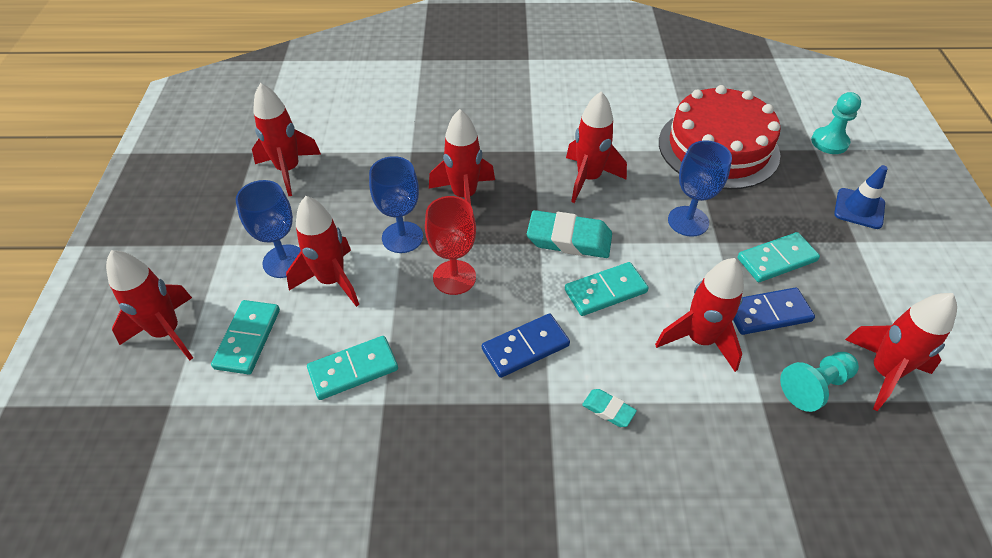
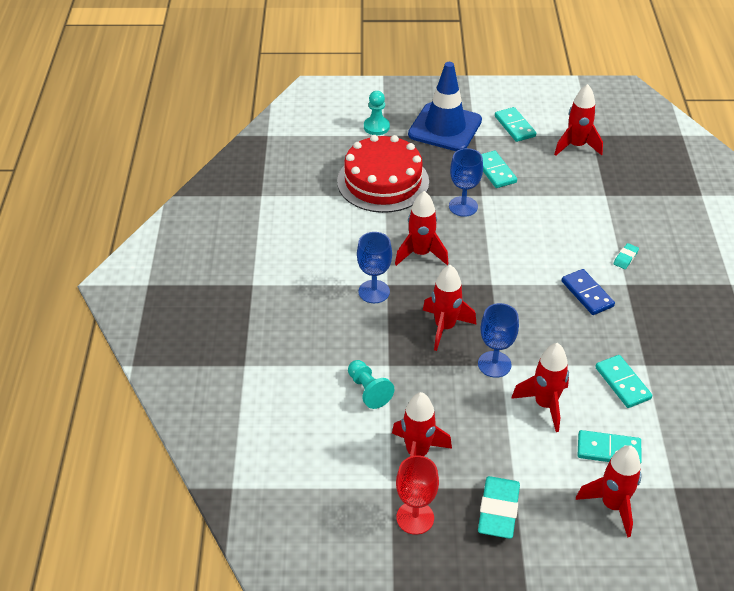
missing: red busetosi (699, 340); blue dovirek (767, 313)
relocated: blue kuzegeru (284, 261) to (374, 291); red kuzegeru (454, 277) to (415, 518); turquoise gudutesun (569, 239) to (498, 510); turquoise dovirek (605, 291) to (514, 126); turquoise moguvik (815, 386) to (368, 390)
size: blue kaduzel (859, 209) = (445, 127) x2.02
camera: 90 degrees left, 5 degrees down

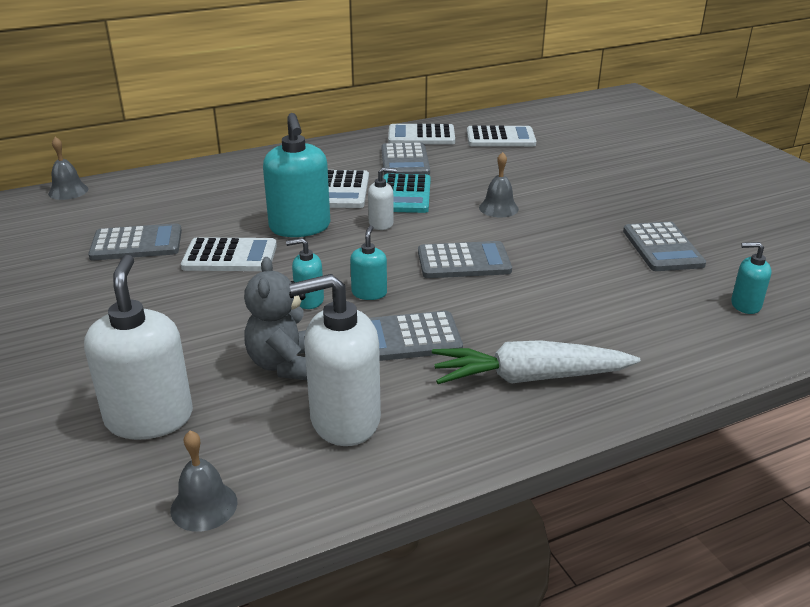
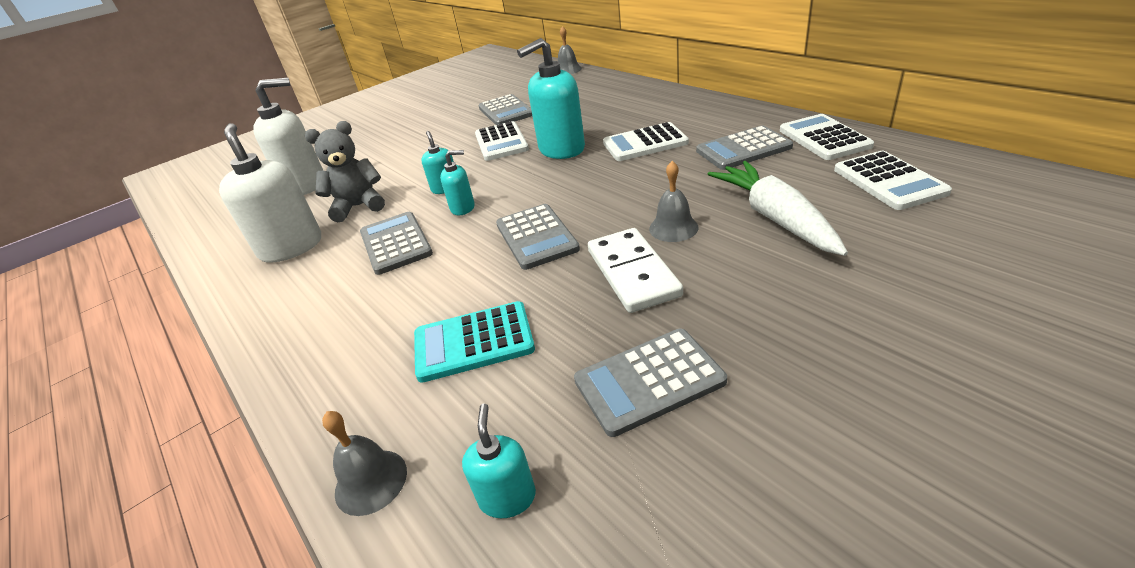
missing: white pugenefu (381, 224)
appeared: white dovirek (632, 273)
relocated: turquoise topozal (405, 195) to (473, 342); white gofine (529, 378) to (775, 218); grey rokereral (204, 506) to (371, 481)
camera: 80 degrees right, 5 degrees up

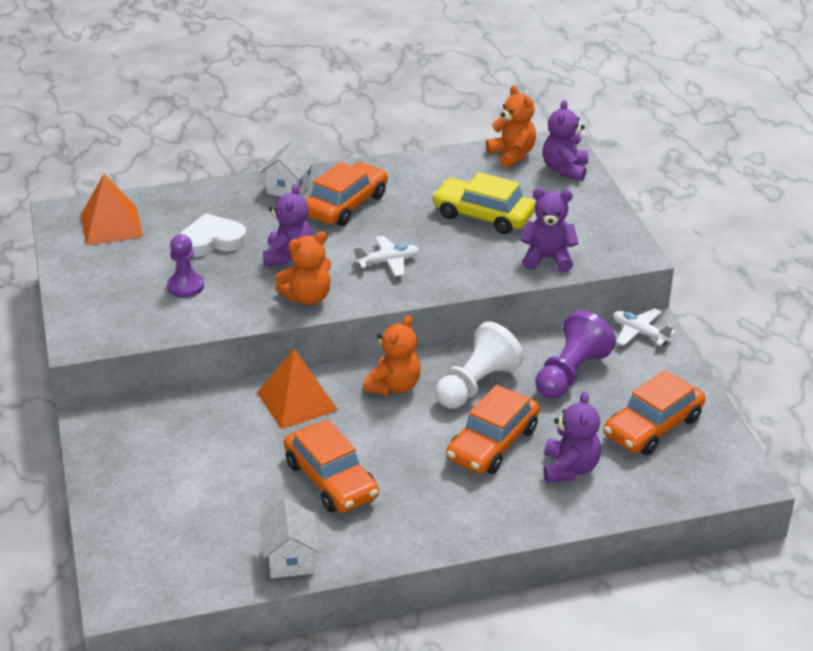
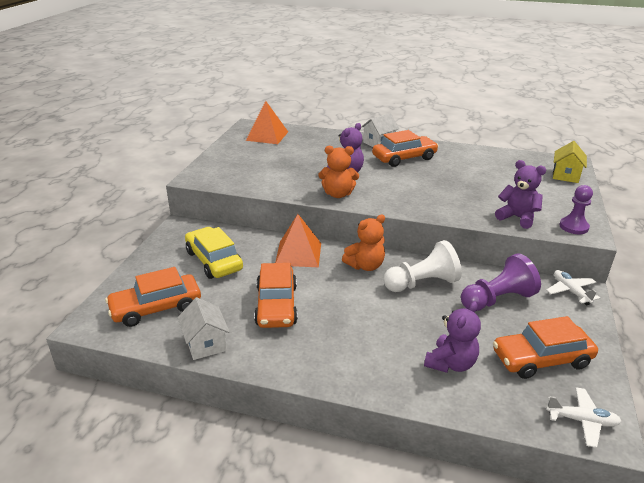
missing: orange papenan (512, 155); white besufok (212, 241)
relocated: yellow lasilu (483, 215) to (214, 260); purple moguvik (185, 286) to (573, 227); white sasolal (388, 262) to (582, 421); orange lasilu (492, 443) to (156, 308)
exchanged: purple papenan (565, 170) to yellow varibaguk (565, 175)
spun: white varibaguk (290, 558) = (205, 343) 45 degrees counterclockwise
camera: 30 degrees right, 5 degrees down

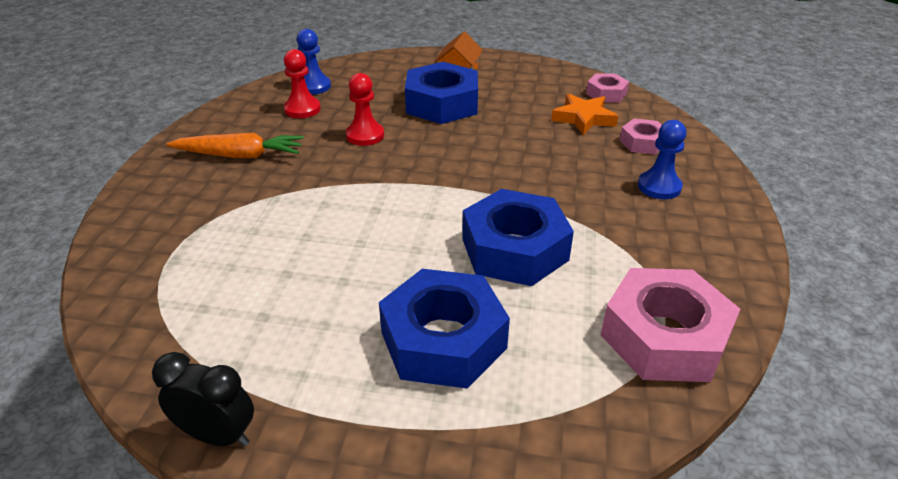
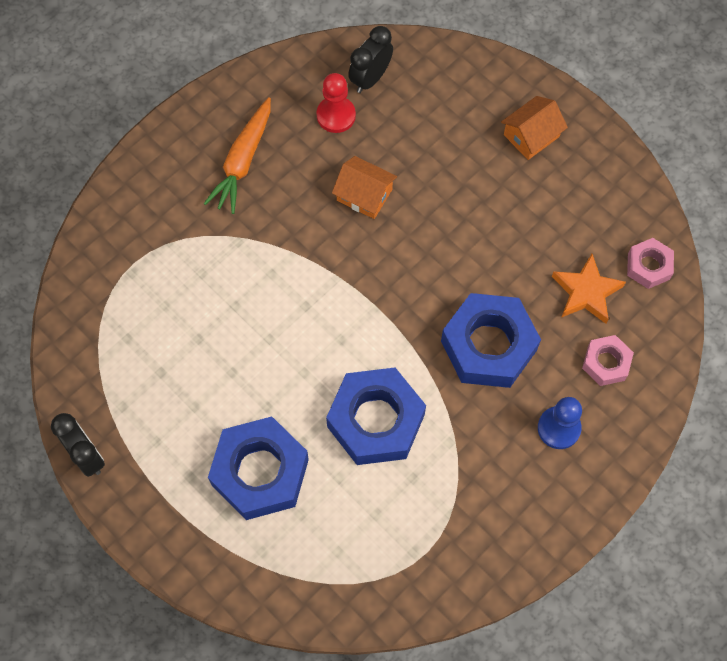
missing: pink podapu (664, 337)
relocated: blue podapu (442, 104) to (488, 345)
exchanged: blue moguvik (313, 86) to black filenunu (370, 78); red moguvik (365, 135) to orange varibaguk (364, 195)
spun: orange gofine (240, 155) = (243, 161) 75 degrees clockwise
camera: 35 degrees right, 30 degrees up

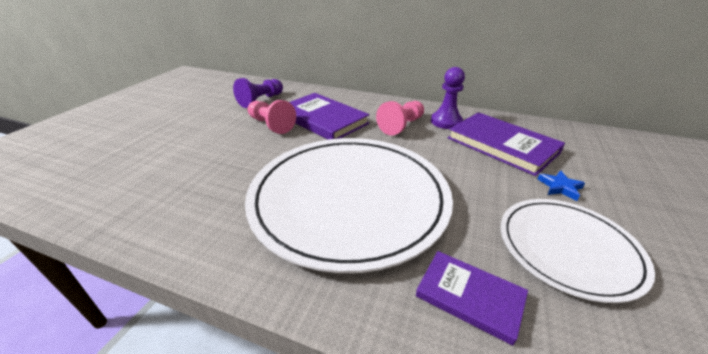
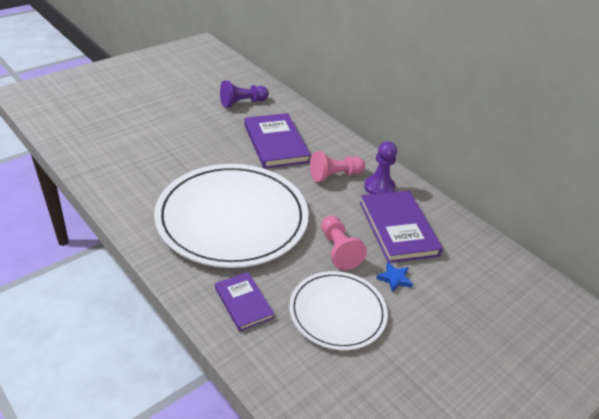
relocated: pink moguvik (271, 125) to (338, 250)
camera: 25 degrees right, 5 degrees up

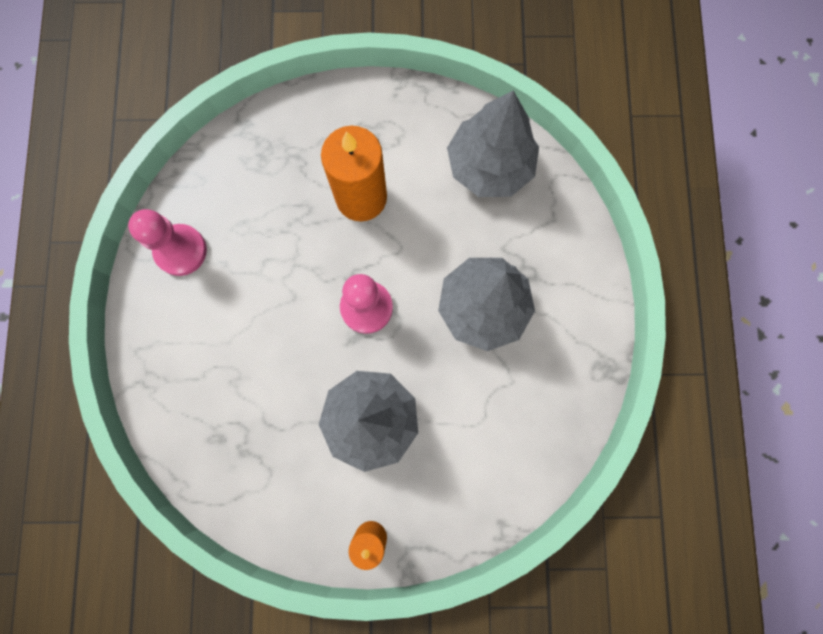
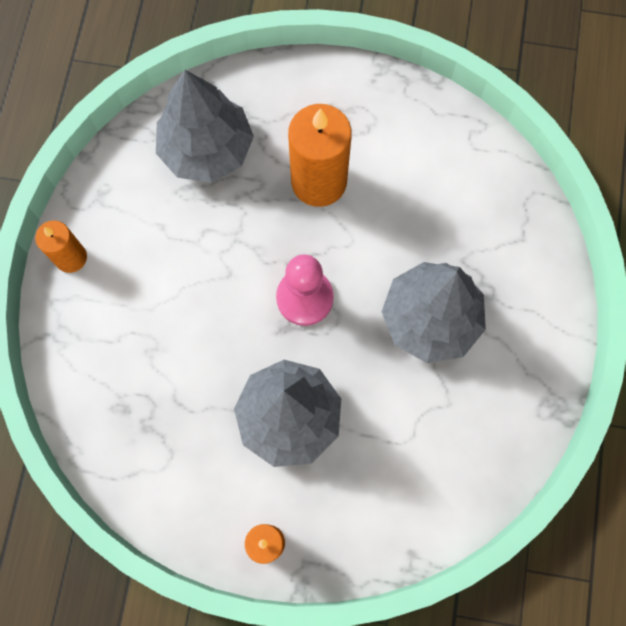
missing: pink moguvik (181, 250)
appeared: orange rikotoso (71, 257)
relocated: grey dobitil (490, 166) to (207, 149)
camera: 10 degrees right, 5 degrees down

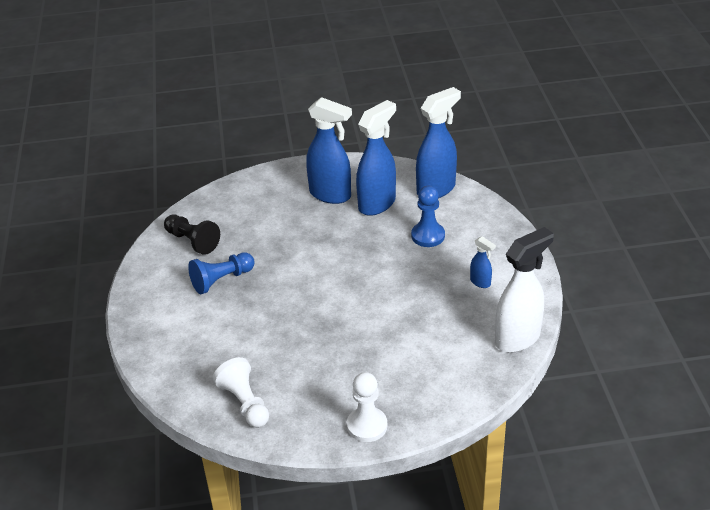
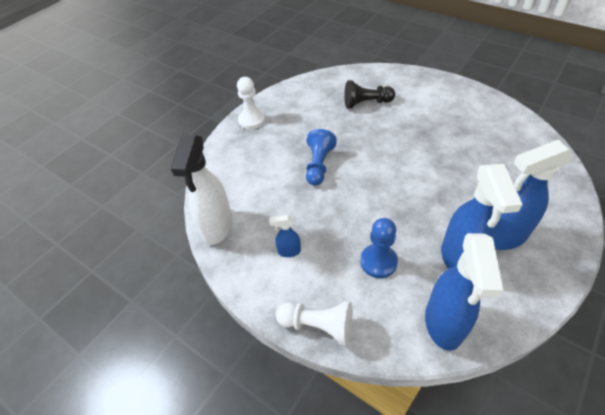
relocated: black moguvik (192, 241) to (366, 103); blue moguvik (221, 280) to (318, 165); white moguvik (245, 403) to (318, 325)
camera: 135 degrees right, 10 degrees up

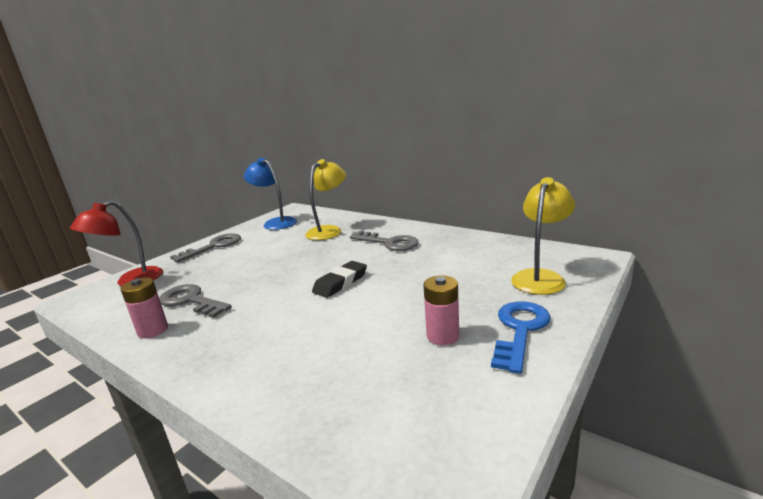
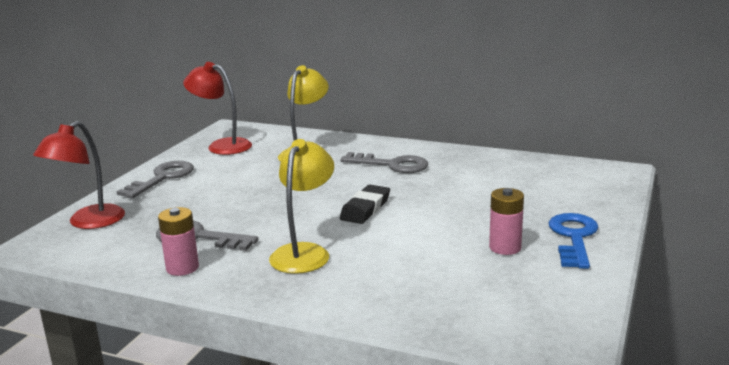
relocated: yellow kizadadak (540, 277) to (304, 252)
colour: blue kizadadak (275, 223) to red kizadadak (222, 146)
camera: 15 degrees left, 0 degrees up

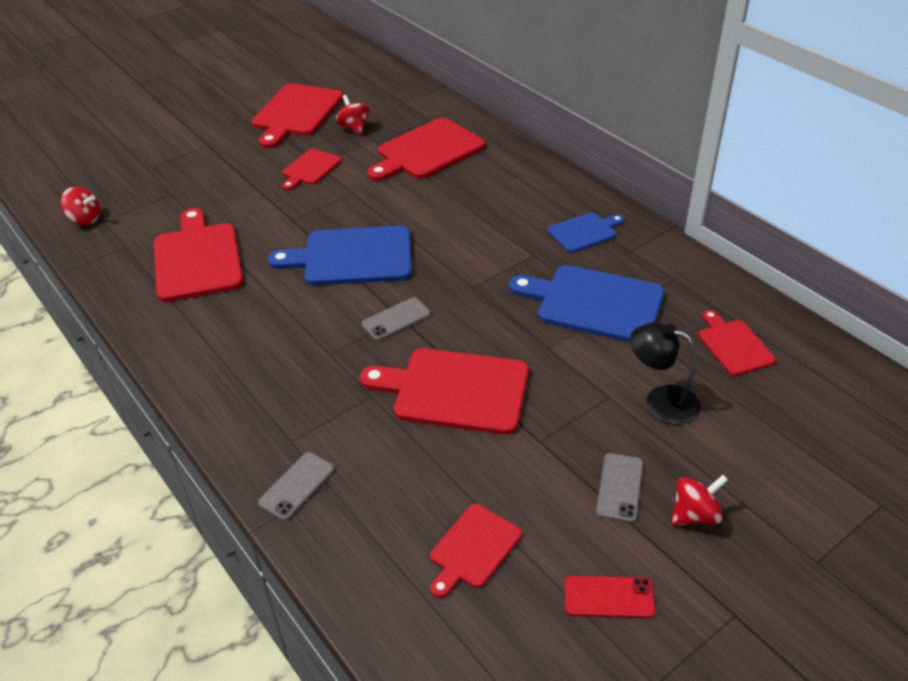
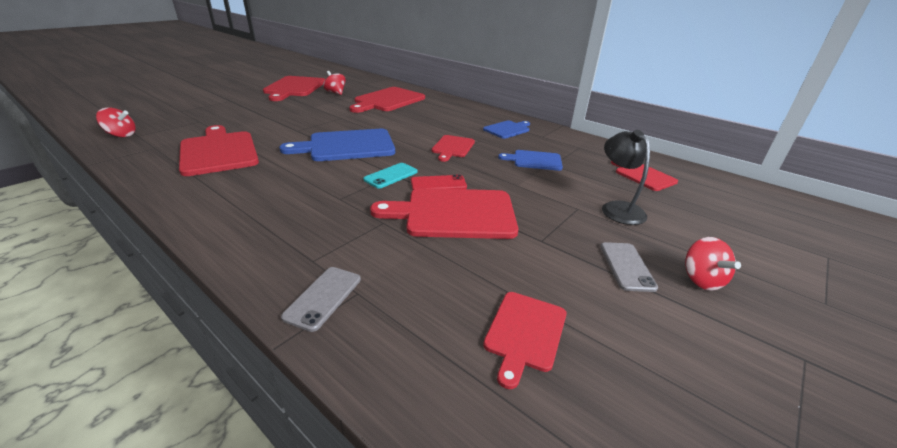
relocated: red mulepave (310, 169) to (452, 147); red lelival (609, 597) to (438, 184)
colour: grey lelival (396, 319) to turquoise lelival (391, 176)
spun: black kizadadak (661, 401) = (617, 208) 60 degrees clockwise; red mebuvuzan (694, 515) = (701, 280) 120 degrees clockwise
size: blue mulepave (594, 303) = (534, 160) x0.56
camera: 15 degrees left, 10 degrees down

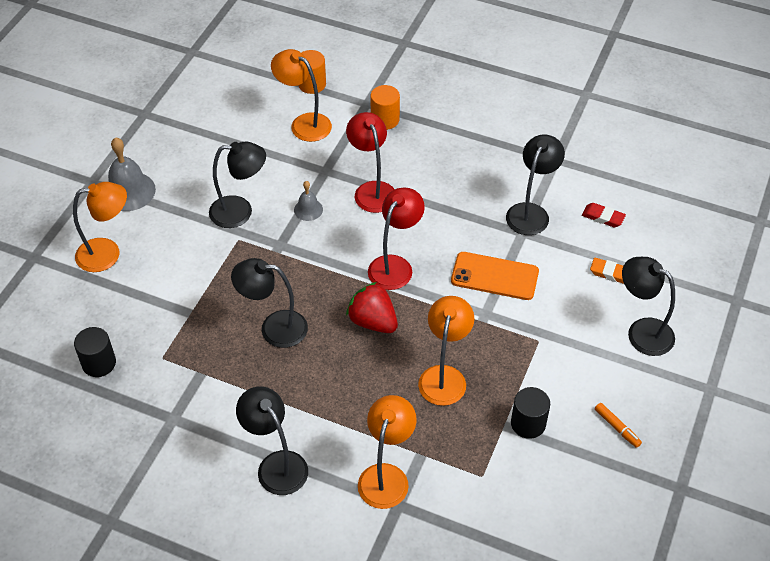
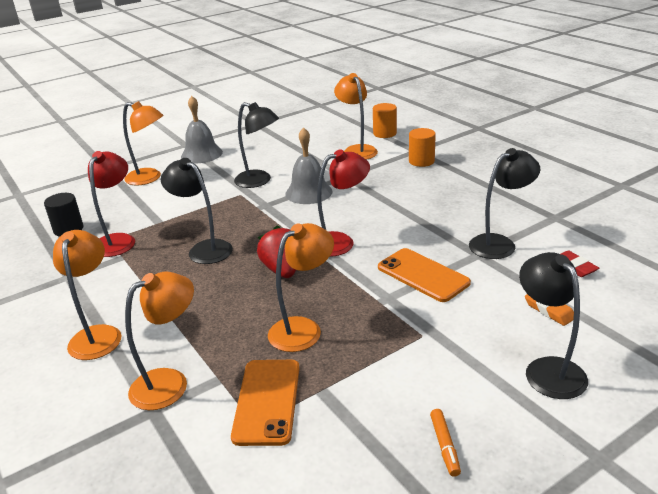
missing: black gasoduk (528, 423)
appeared: orange lelival (267, 401)
relocated: red kizadadak (372, 190) to (118, 240)
colour: black kizadadak (276, 464) to orange kizadadak (97, 335)
size: grey rokereral (308, 209) = (308, 192) x1.81
camera: 35 degrees right, 20 degrees down

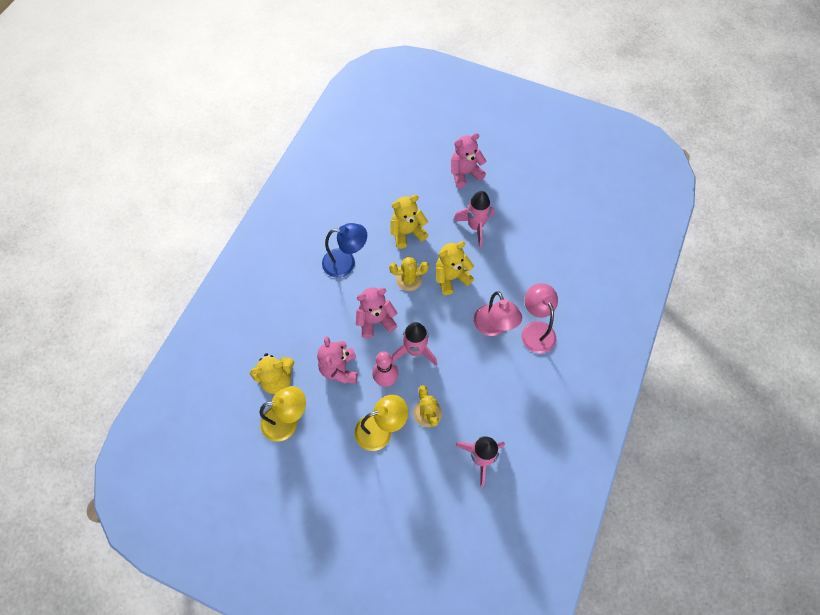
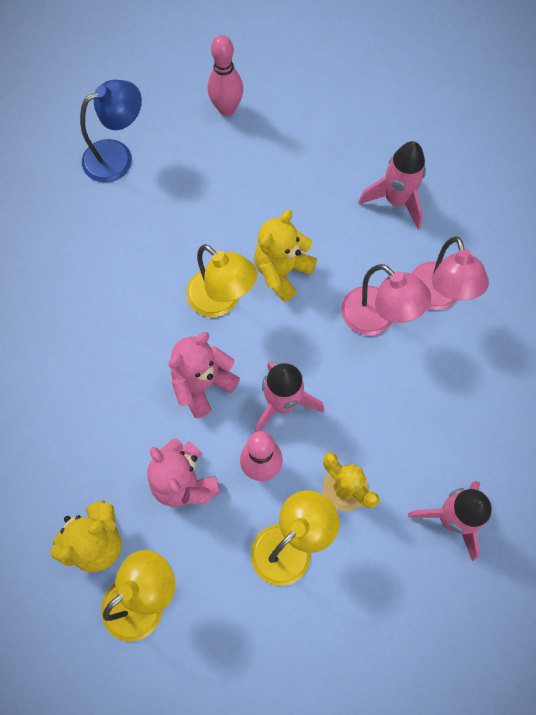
missing: yellow papenan (407, 232)
relocated: pink busetosi (475, 227) to (396, 201); blue kizadadak (346, 262) to (117, 156)
exchanged: pink papenan (465, 173) to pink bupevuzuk (227, 108); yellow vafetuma (409, 279) to yellow kizadadak (221, 301)
spun: pink kizadadak (535, 330) = (437, 297) 150 degrees counterclockwise
camera: 25 degrees left, 5 degrees up

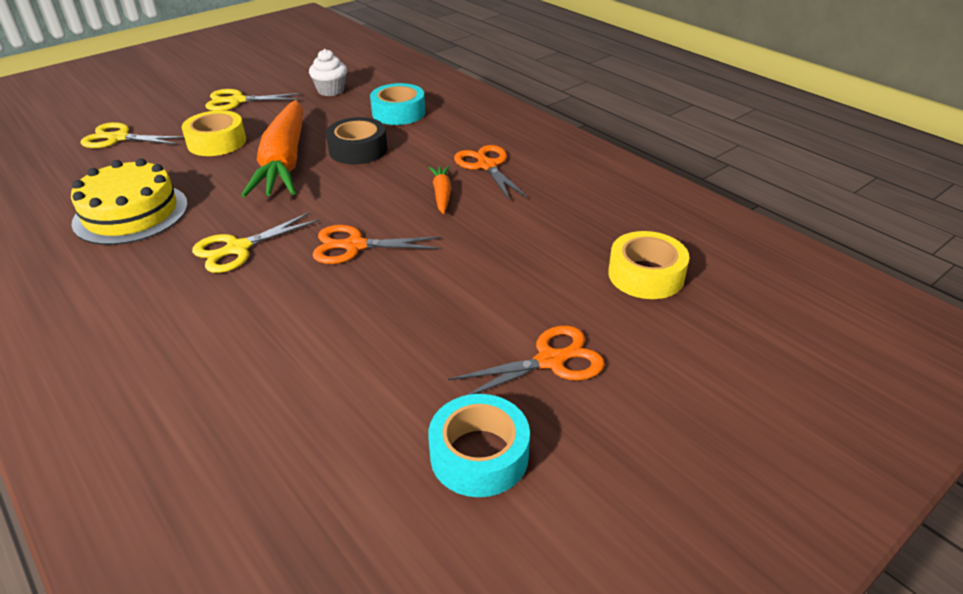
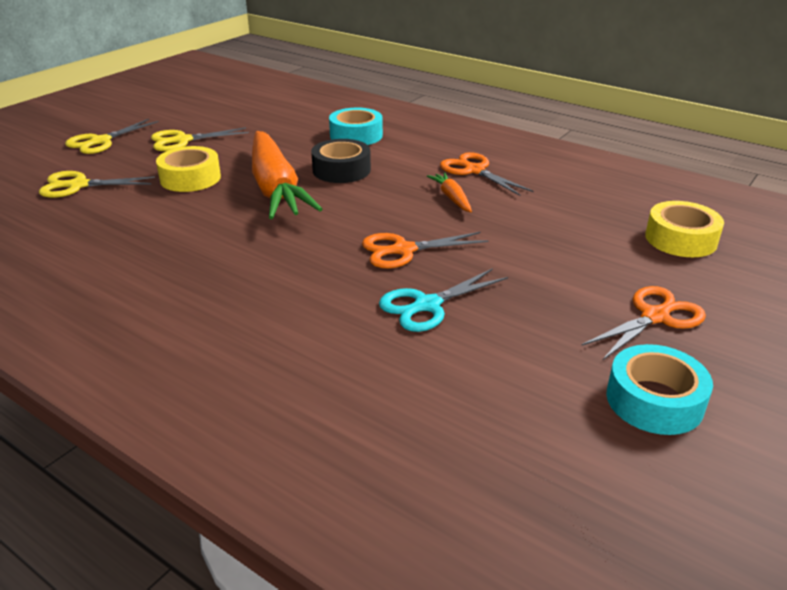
missing: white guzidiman (331, 90); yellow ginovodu (131, 213)
appeared: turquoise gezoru (427, 305)
relocated: yellow gezoru (238, 248) to (100, 141)
camera: 15 degrees left, 5 degrees down

